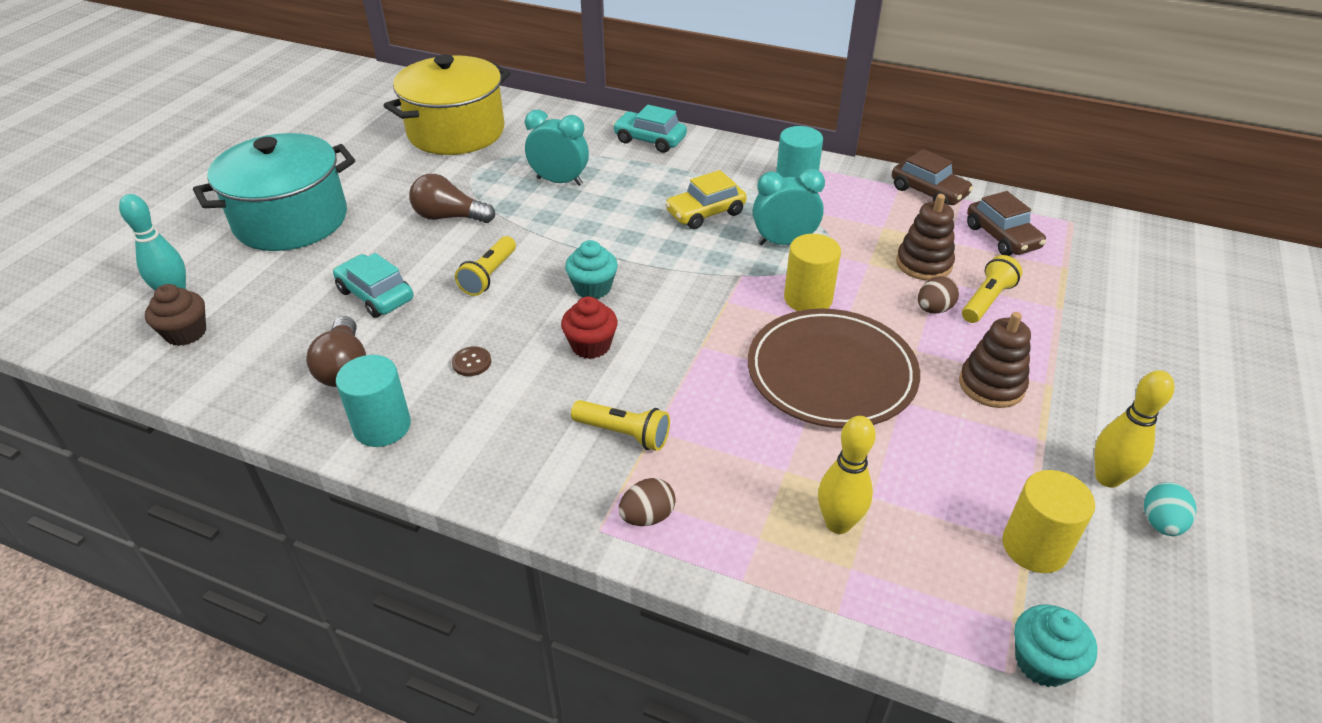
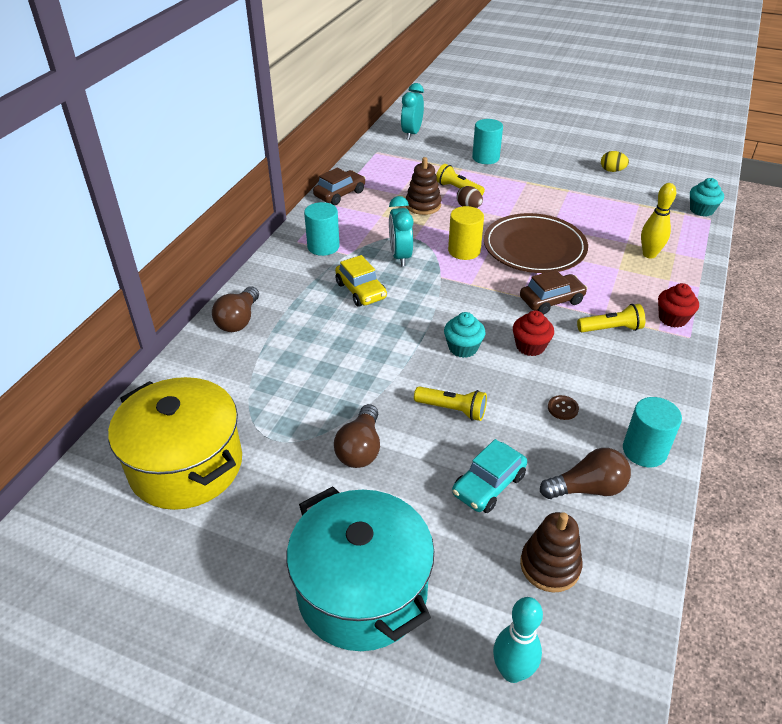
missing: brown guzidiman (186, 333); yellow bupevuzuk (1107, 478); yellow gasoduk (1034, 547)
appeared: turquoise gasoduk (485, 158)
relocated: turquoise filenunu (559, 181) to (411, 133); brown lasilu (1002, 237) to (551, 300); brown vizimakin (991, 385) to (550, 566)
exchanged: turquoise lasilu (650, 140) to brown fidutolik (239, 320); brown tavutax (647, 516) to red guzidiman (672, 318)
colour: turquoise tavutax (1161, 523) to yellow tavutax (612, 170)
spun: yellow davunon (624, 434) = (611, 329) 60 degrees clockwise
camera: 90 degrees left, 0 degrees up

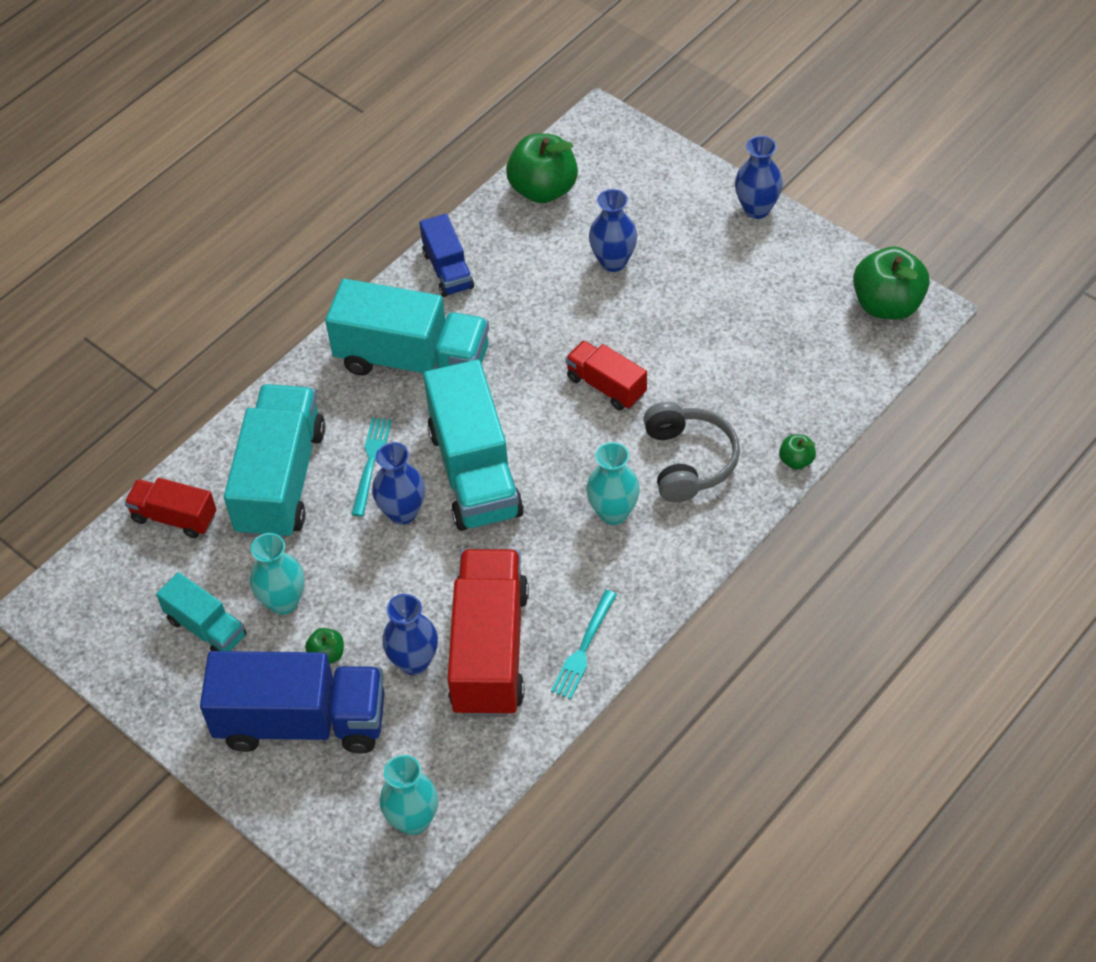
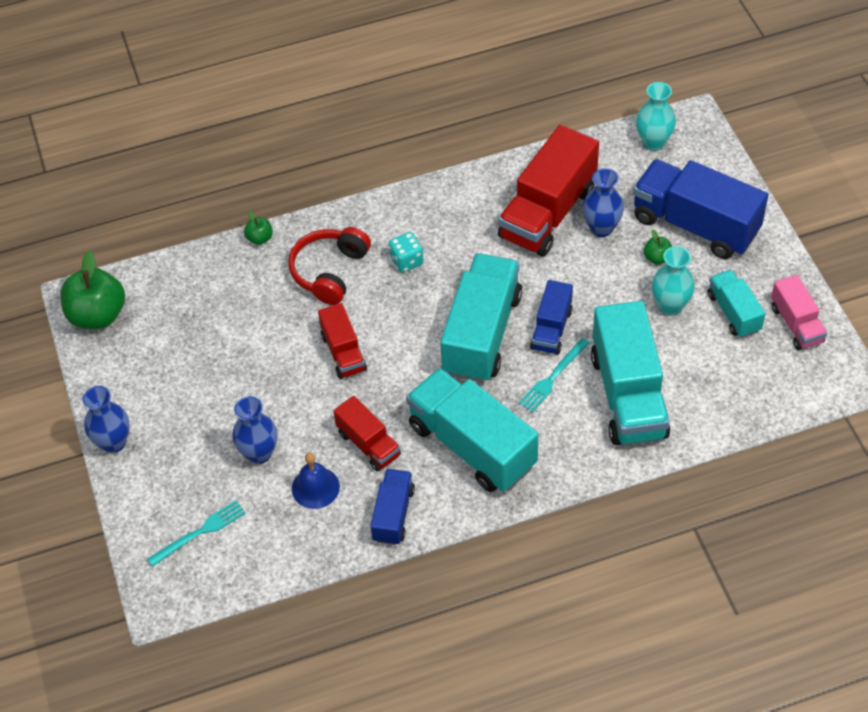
missing: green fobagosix (543, 189)
appeared: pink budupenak (796, 324); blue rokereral (315, 487)
relocated: red budupenak (174, 517) to (368, 444); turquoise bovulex (584, 647) to (199, 533)
exchanged: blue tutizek (402, 512) to blue budupenak (551, 329); turquoise tutizek (613, 512) to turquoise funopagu (406, 261)
colour: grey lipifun (688, 461) to red lipifun (329, 271)
spun: turquoise budupenak (281, 481) = (628, 395) 45 degrees counterclockwise
camera: 150 degrees left, 0 degrees up

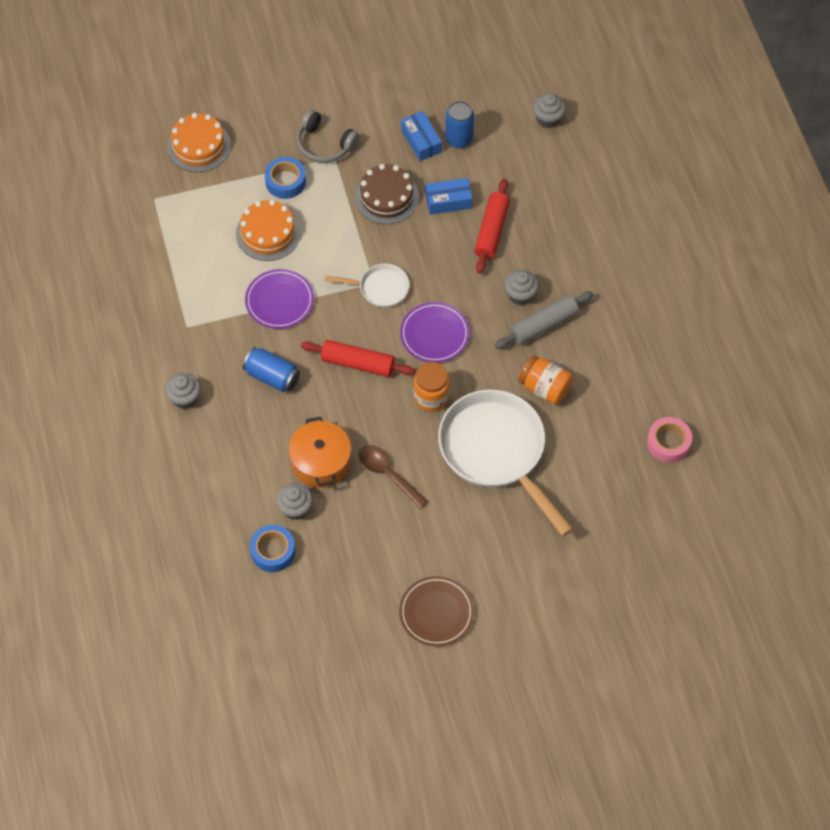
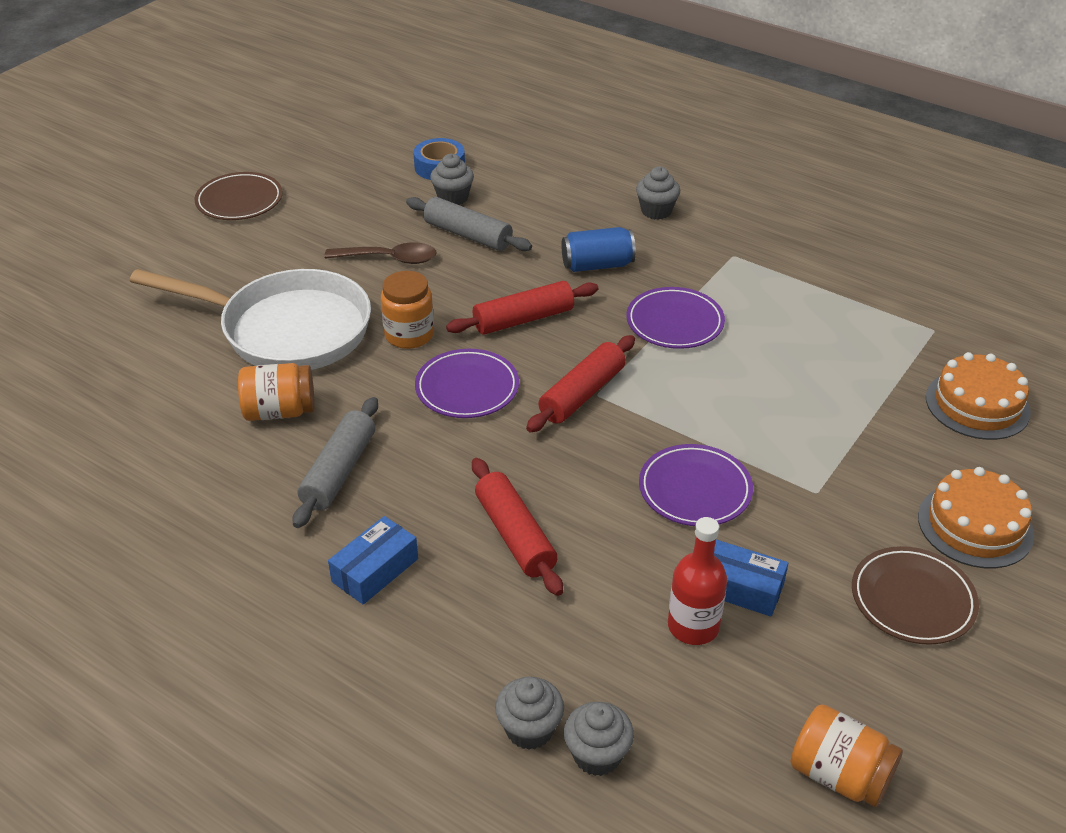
missing: grey lipifun (325, 144); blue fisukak (285, 181); pink fisukak (668, 443)
appeared: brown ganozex (912, 599); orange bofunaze (839, 775)
relocated: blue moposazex (448, 201) to (375, 570); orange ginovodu (268, 233) to (975, 525); grey guzidiman (520, 295) to (529, 729)
exchanged: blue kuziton (459, 139) to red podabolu (693, 626); brown ginovodu (386, 197) to purple ganozex (695, 489); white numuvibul (380, 288) to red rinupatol (582, 394); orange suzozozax (321, 462) to grey rinupatol (468, 235)
camera: 140 degrees right, 20 degrees down

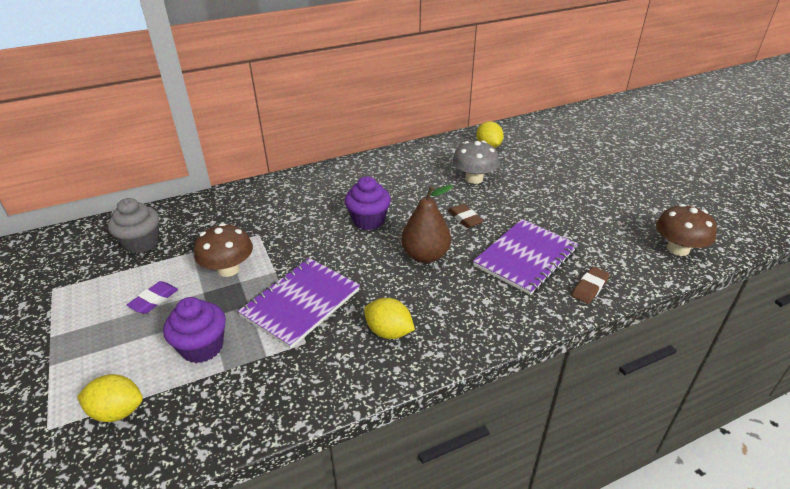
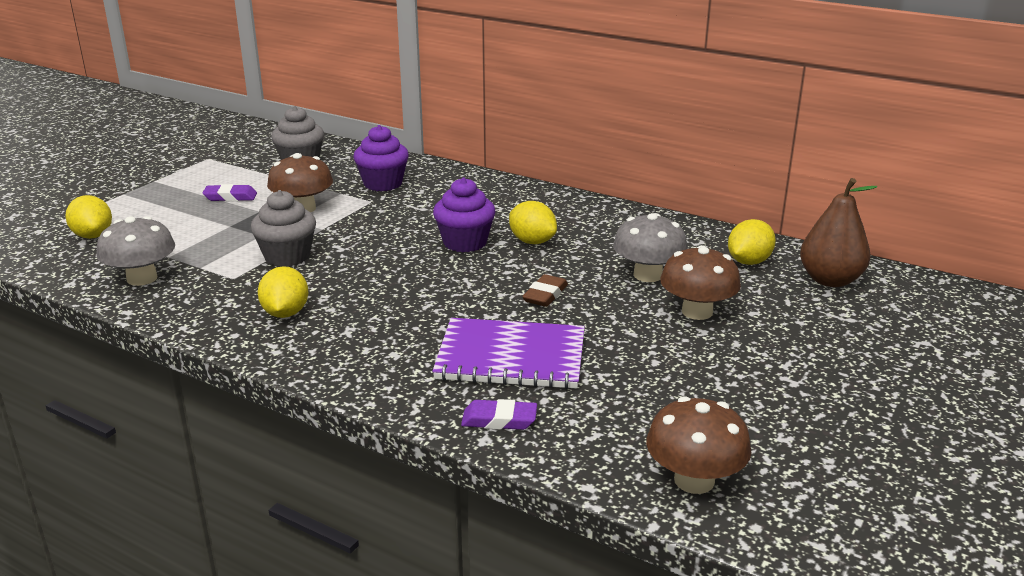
appeared: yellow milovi (532, 241); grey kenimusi (142, 278); brown kenimusi (697, 312)
relocated: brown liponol (425, 256) to (830, 280); purple guzidiman (202, 347) to (383, 184)
exchanged: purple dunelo (300, 303) to grey guzidiman (287, 256)
colour: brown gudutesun (589, 288) to purple gudutesun (499, 420)
camera: 55 degrees right, 10 degrees down

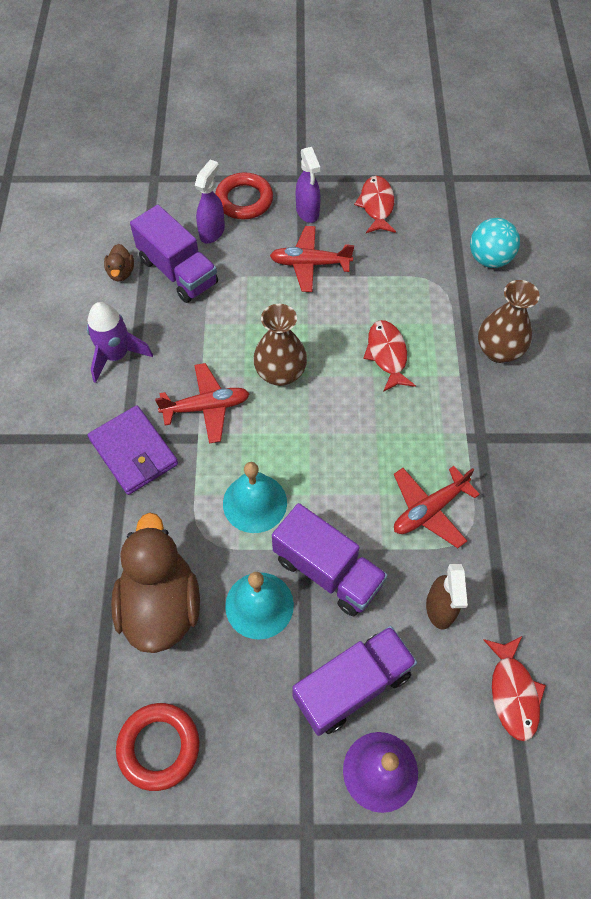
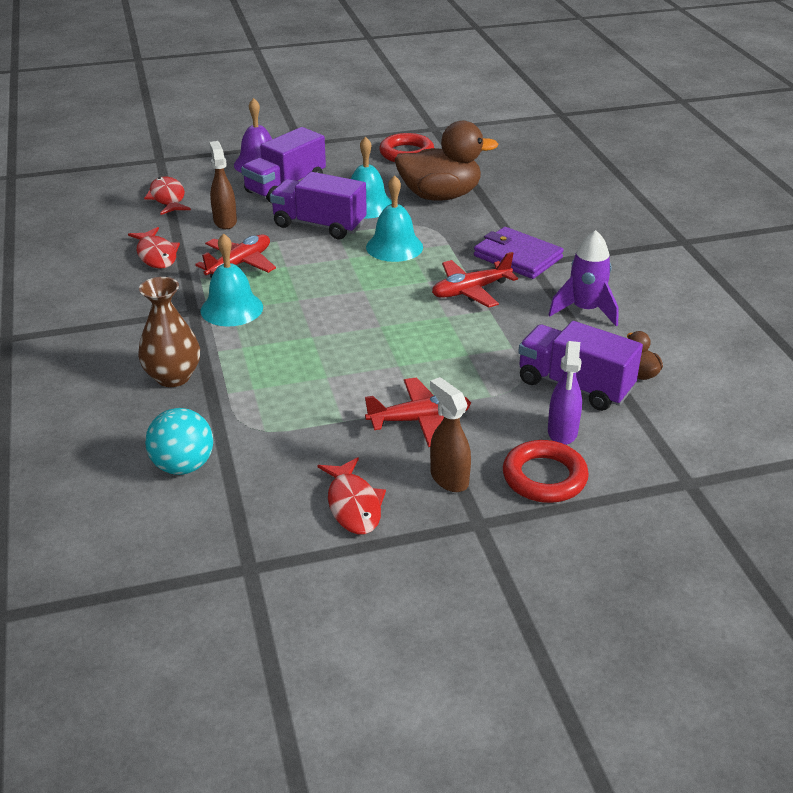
missing: brown tutizek (280, 373)
appeared: turquoise rokereral (231, 309)
relocated: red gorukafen (387, 354) to (156, 255)
colour: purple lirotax (307, 212) to brown lirotax (449, 478)
spun: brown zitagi (161, 605) = (440, 196) 75 degrees counterclockwise
camera: 165 degrees right, 25 degrees down

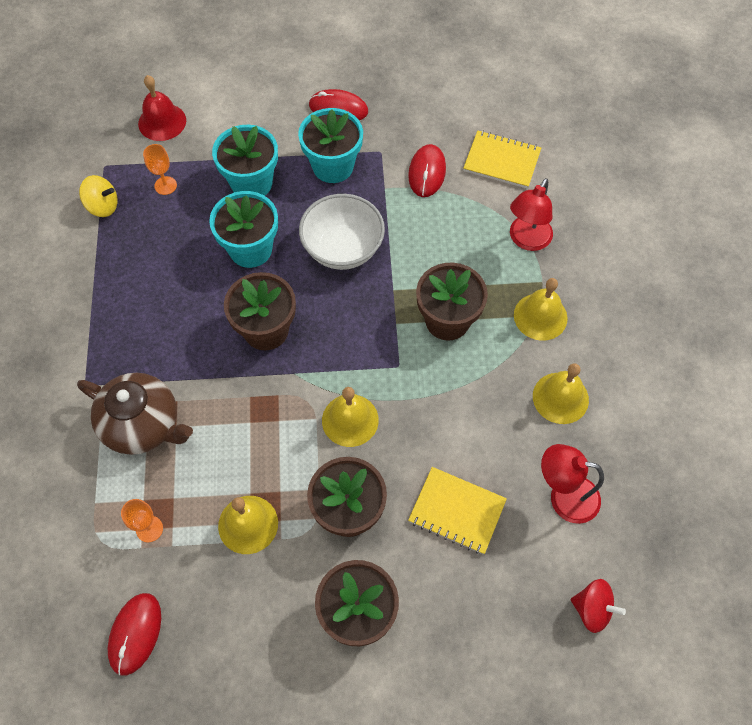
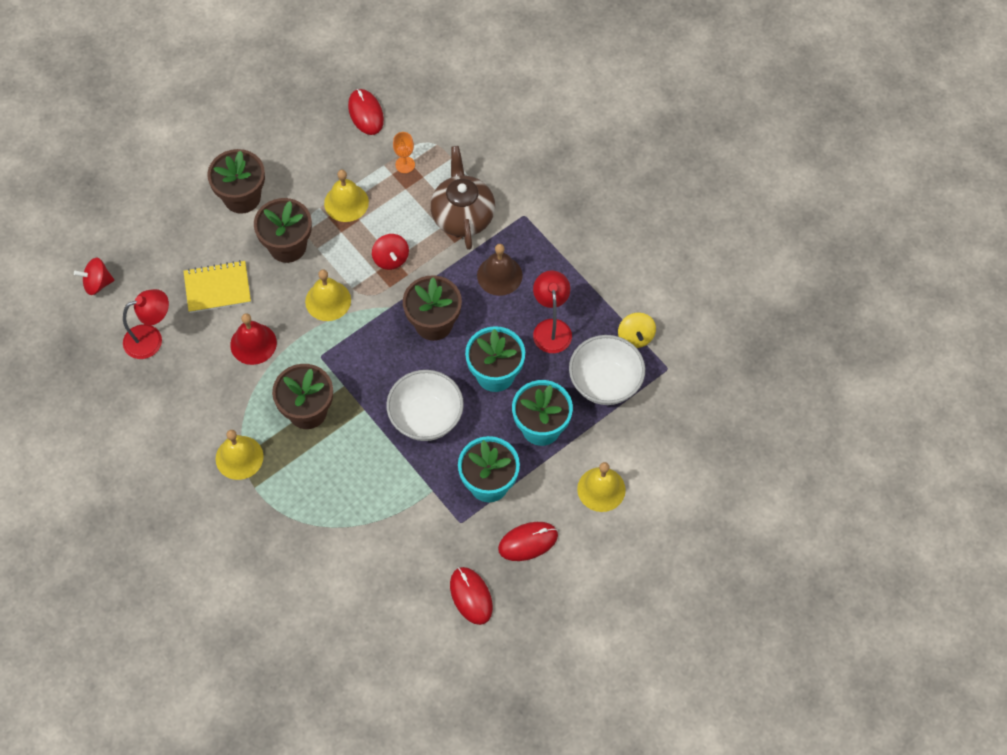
missing: yellow dunelo (501, 161)
appeared: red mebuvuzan (391, 259); brown rokereral (499, 275)
relocated: red rokereral (162, 122) to (253, 343); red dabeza (427, 172) to (471, 596); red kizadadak (526, 240) to (551, 328); yellow rokereral (560, 398) to (601, 489)
exchanged: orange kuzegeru (165, 185) to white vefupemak (605, 383)
spun: yellow mebuvuzan (103, 206) = (635, 337) 75 degrees counterclockwise; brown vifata (143, 425) = (463, 215) 90 degrees clockwise
camera: 145 degrees right, 0 degrees up

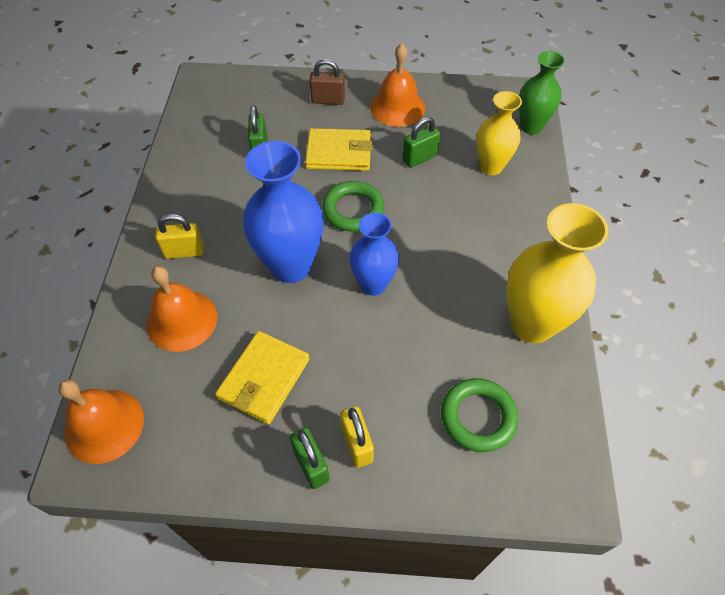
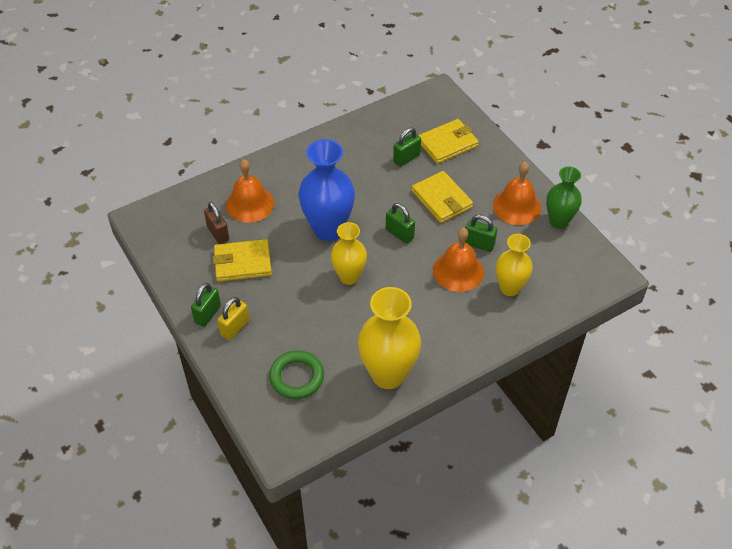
missing: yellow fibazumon (184, 252)
appeared: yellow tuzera (447, 143)
relocated: green tutizek (531, 126) to (558, 221); brown fibazumon (328, 100) to (218, 233); orange rokereral (104, 425) to (458, 271)
exchanged: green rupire (353, 210) to green fibazumon (399, 234)
colour: blue tutizek (373, 284) to yellow tutizek (349, 277)
camera: 55 degrees right, 5 degrees down

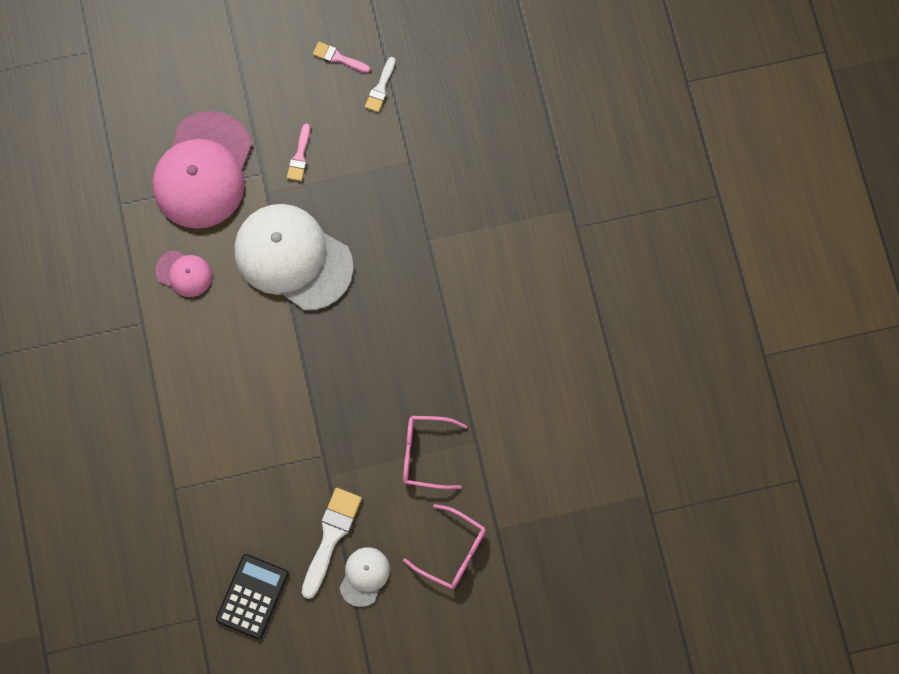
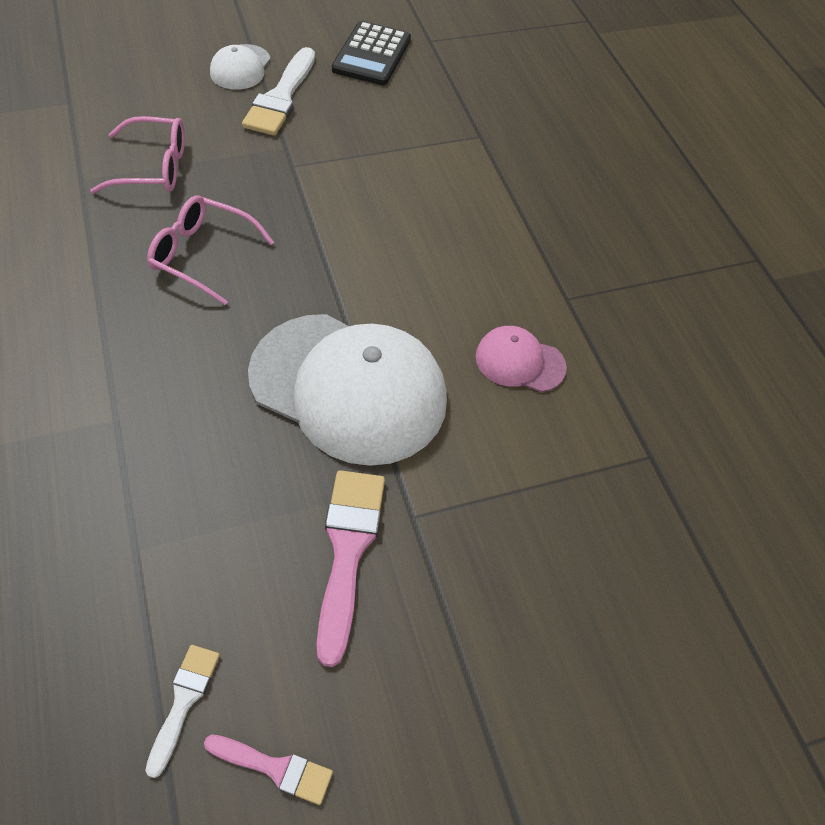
missing: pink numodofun (203, 171)
relocated: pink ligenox (453, 551) to (202, 255)
size: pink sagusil (299, 156) = (348, 551) x1.76
camera: 170 degrees right, 20 degrees down

